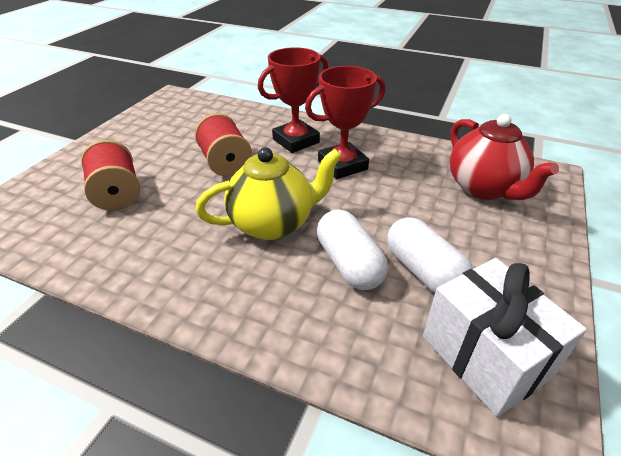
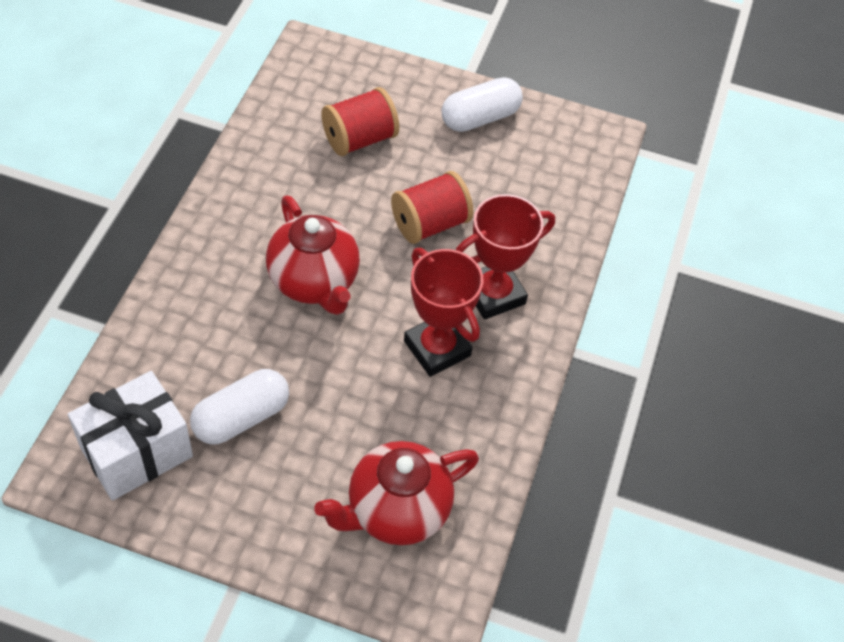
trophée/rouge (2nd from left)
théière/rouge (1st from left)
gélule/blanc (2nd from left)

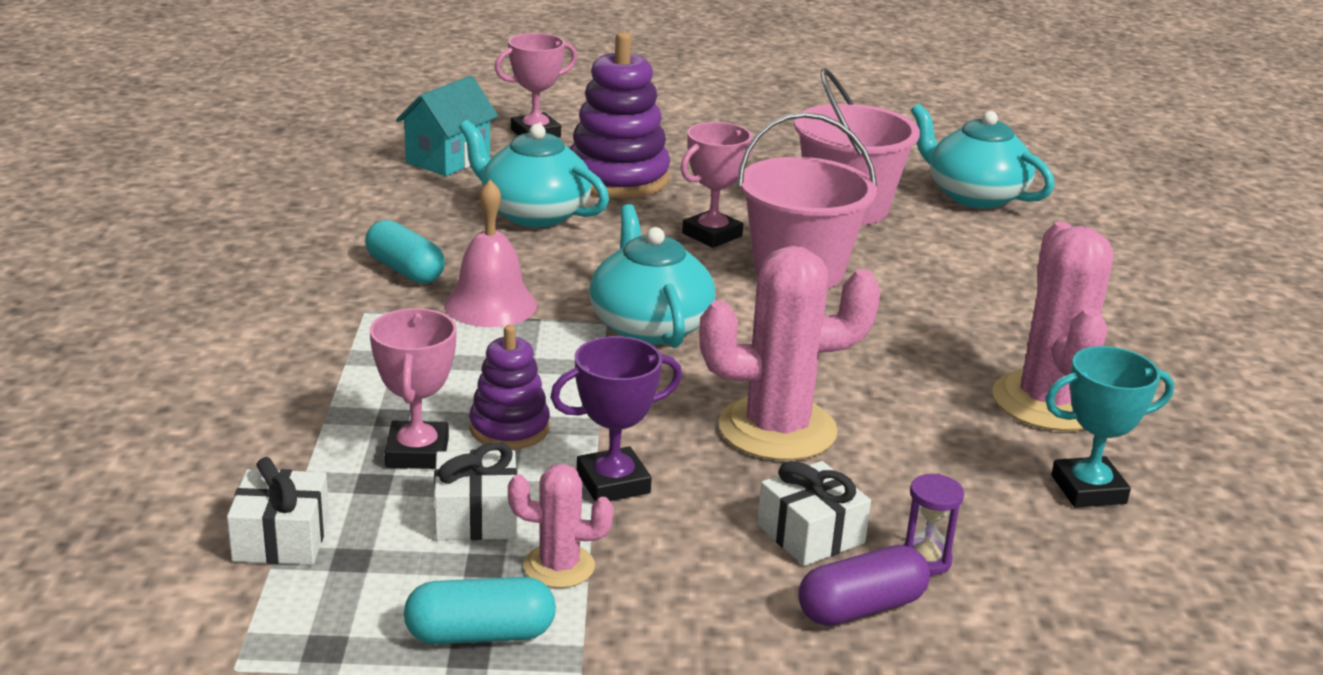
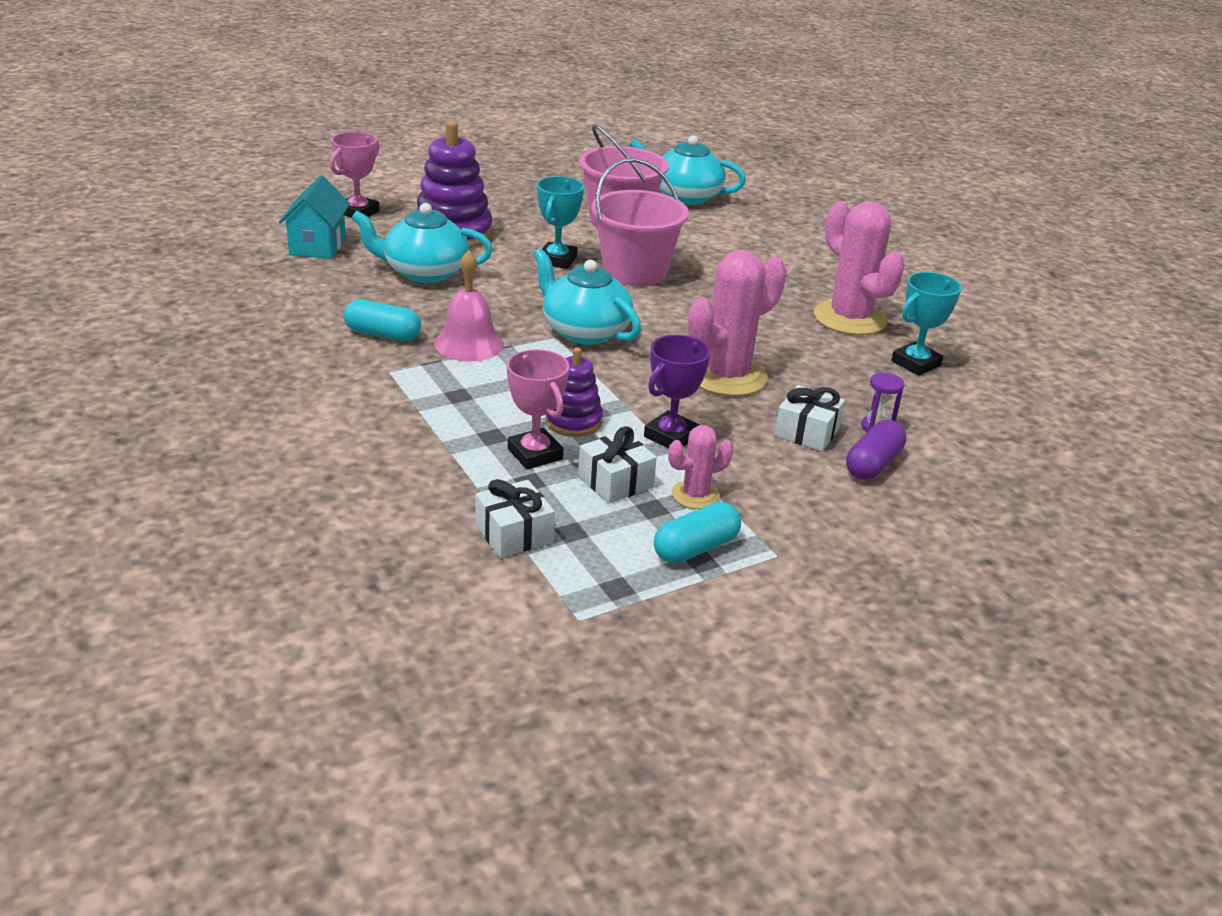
trophée/turquoise (1st from left)

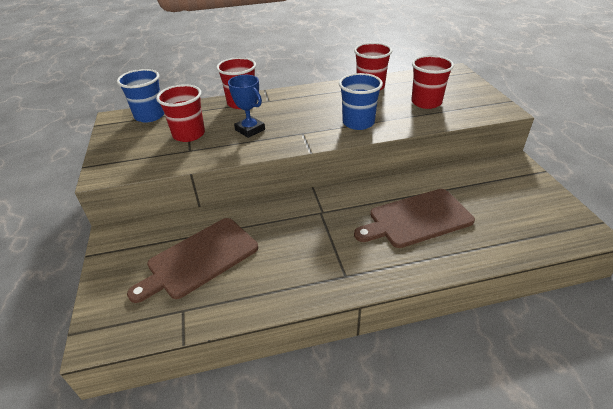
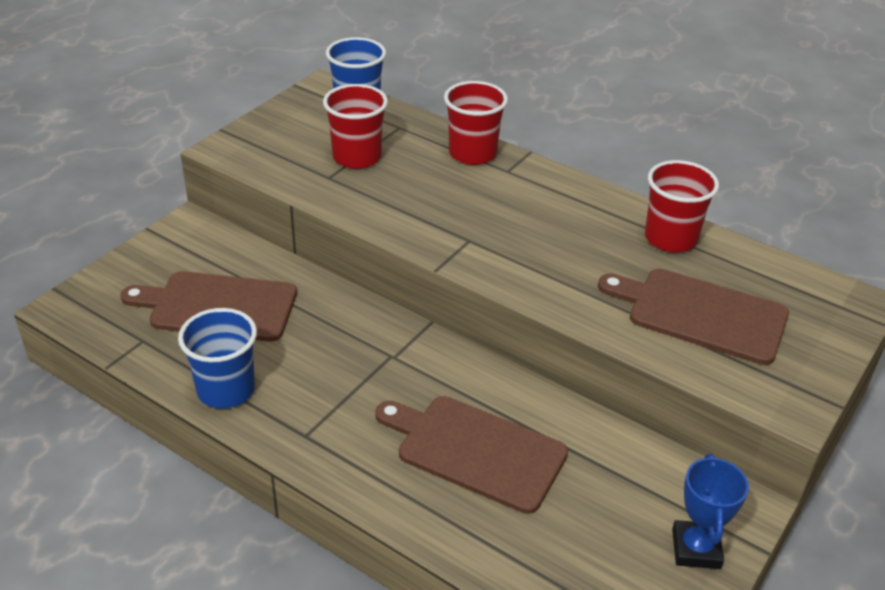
planche à découper/marron (3rd from left)
gobelet/bleu (1st from left)
trophée/bleu

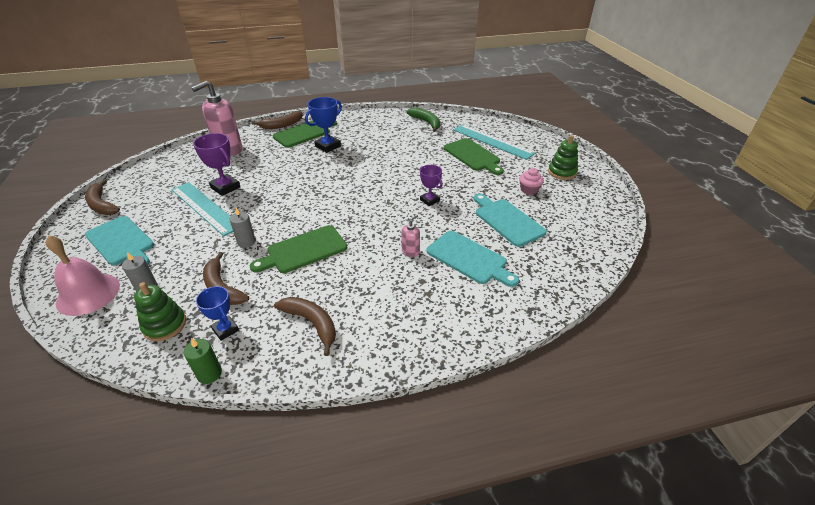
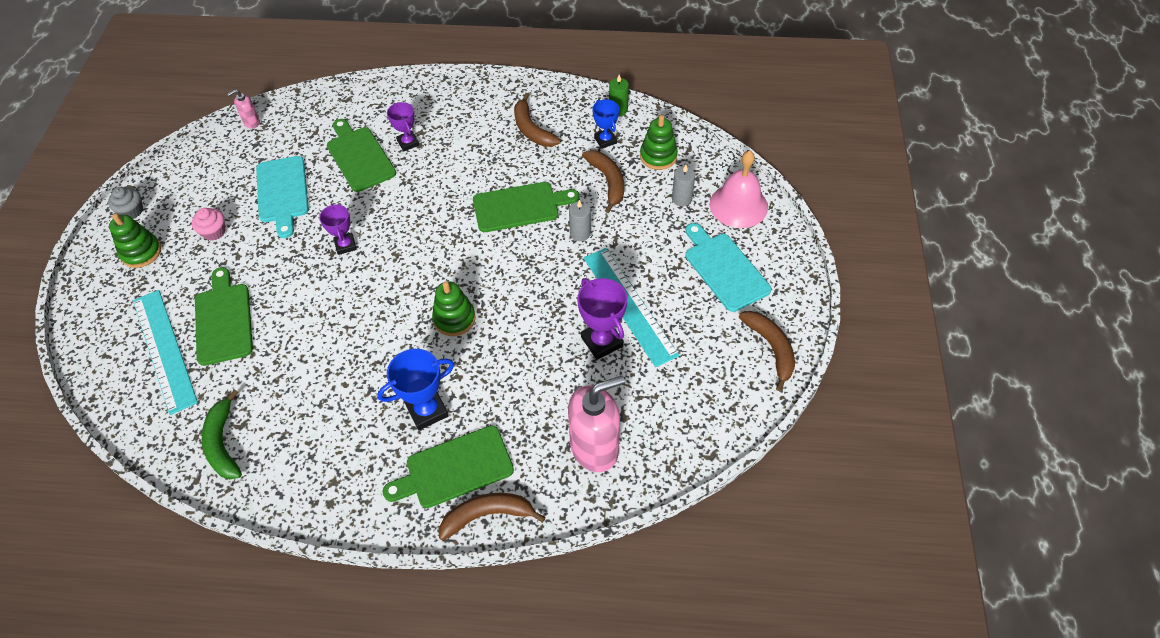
distributeur de savon/rose (1st from left)
planche à découper/vert (2nd from left)
trophée/violet (2nd from left)
muffin/gris
jouet à empiler/vert (2nd from left)

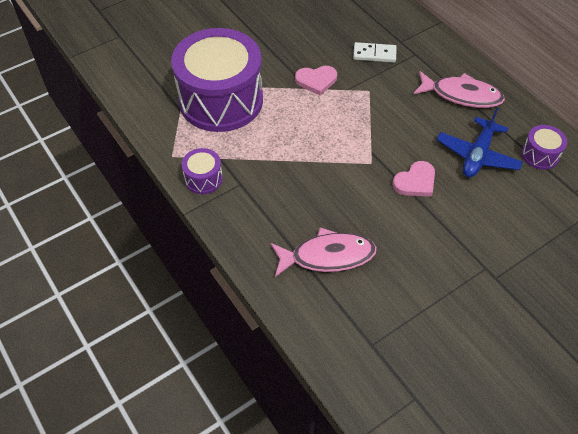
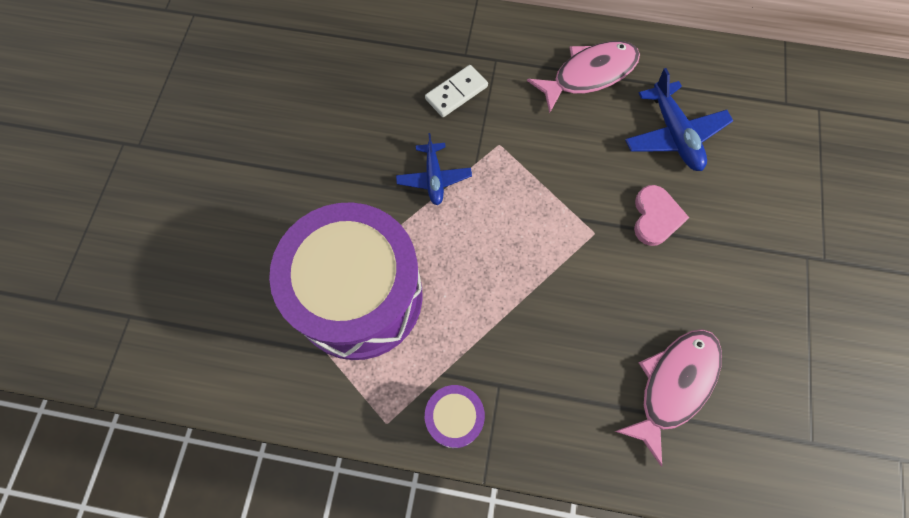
avion/bleu (1st from left)
tambour/violet (3rd from left in the first image)

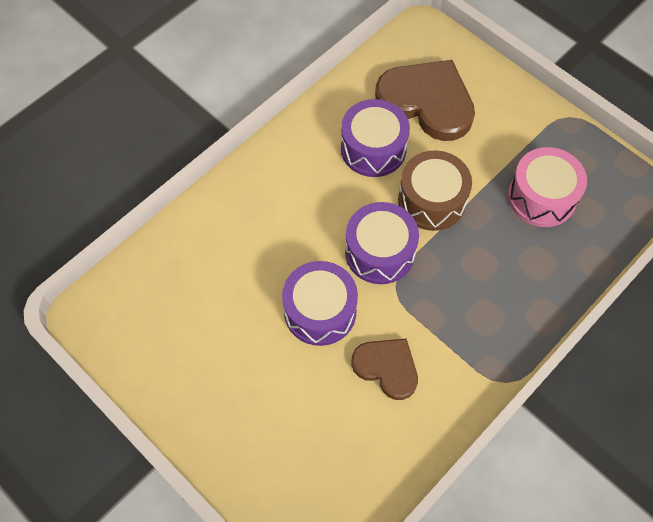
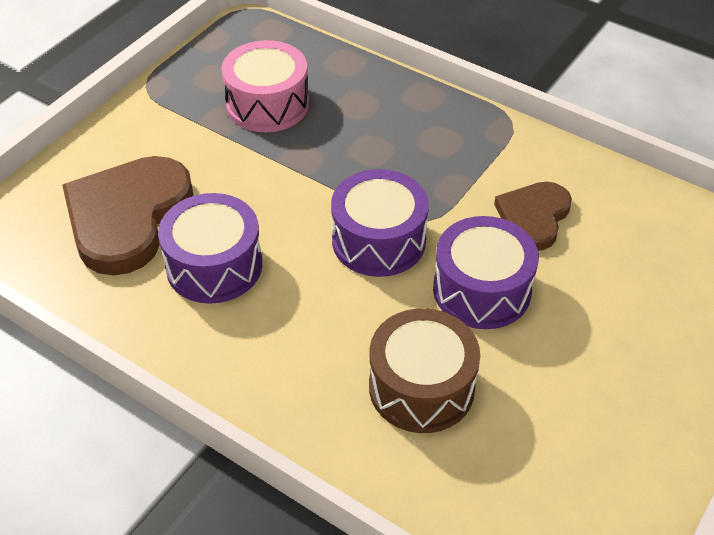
tambour/marron

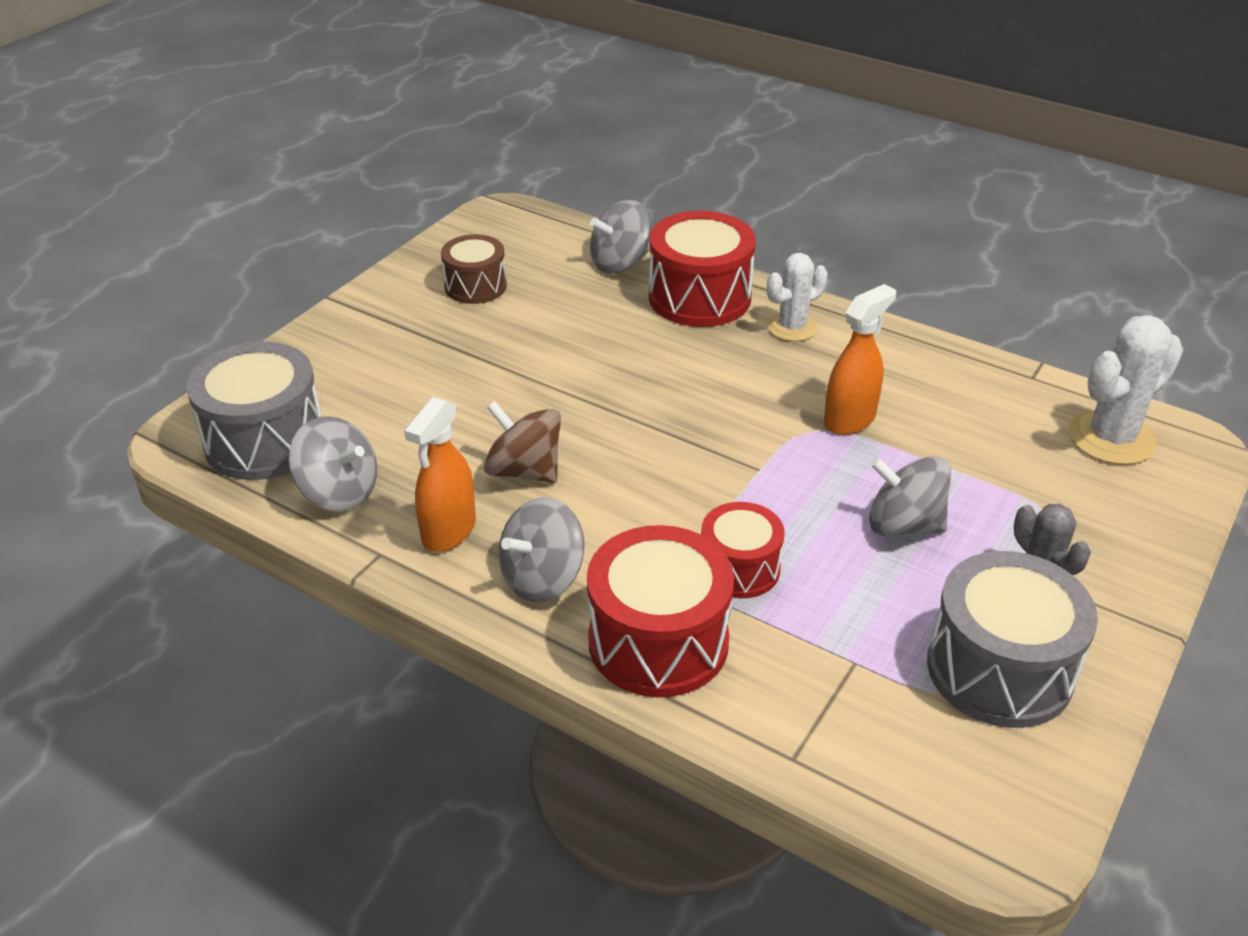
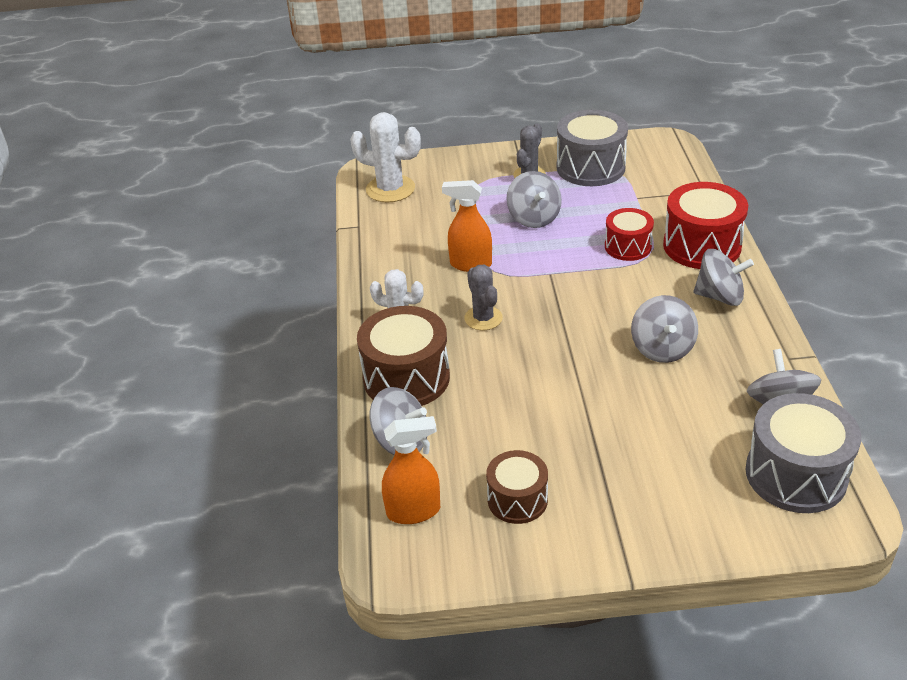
tambour/marron (1st from left)
vaporisateur/orange (1st from left)
toupie/gris (3rd from left)
cactus/gris (1st from left)

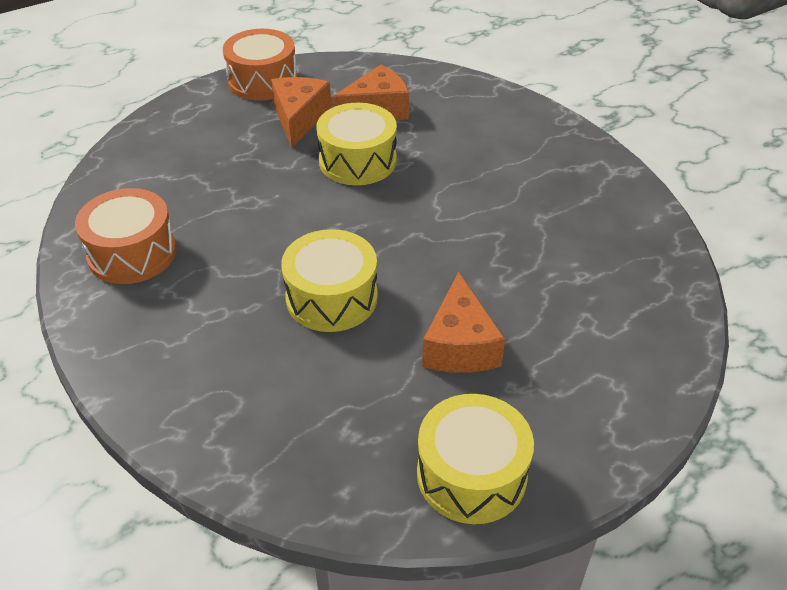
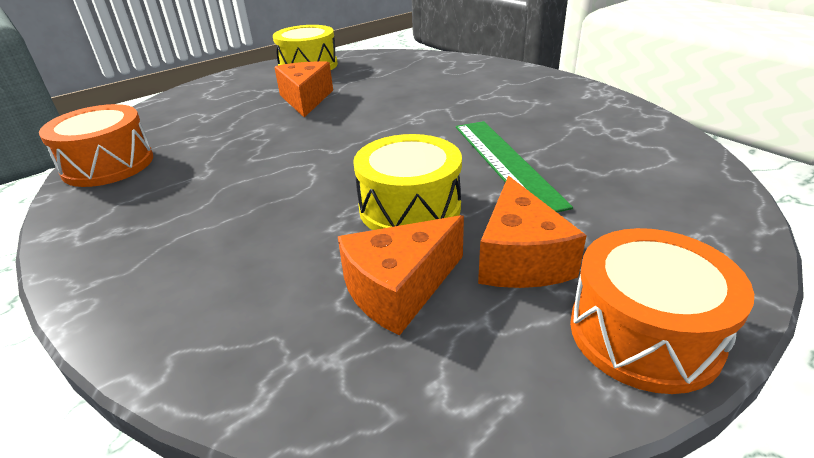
tambour/orange (1st from left)
tambour/jaune (1st from left in the first image)
règle/vert

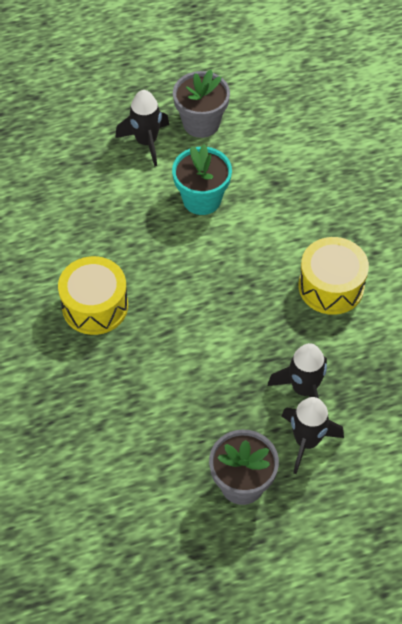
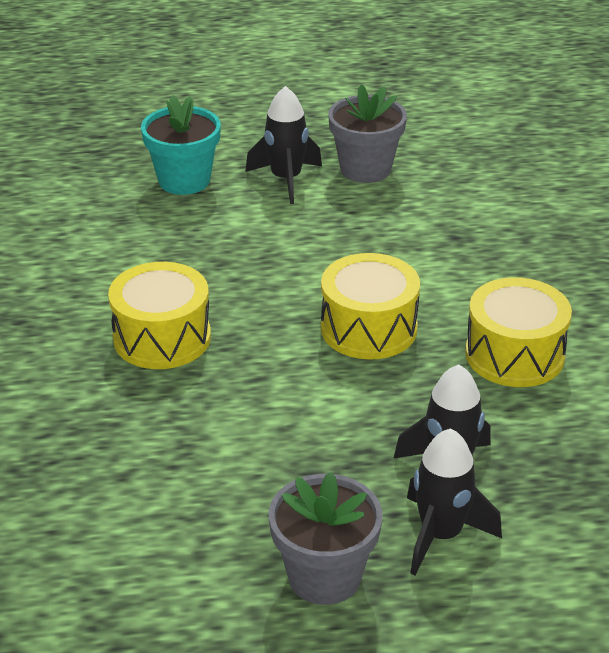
pot de fleurs/turquoise
tambour/jaune (2nd from left)

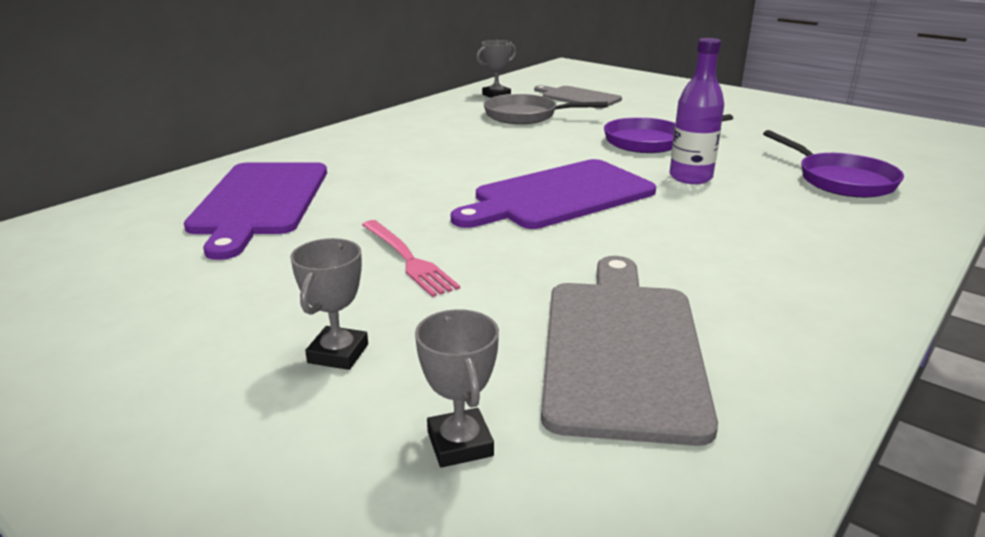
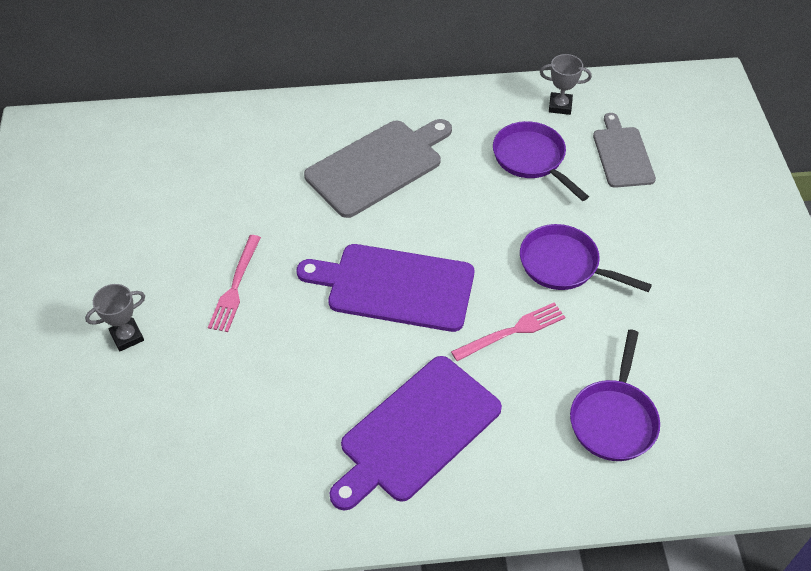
fourchette/rose (2nd from left)
poêle/violet (1st from left)
planche à découper/violet (2nd from left)
planche à découper/gris (1st from left)
trophée/gris (2nd from left in the first image)

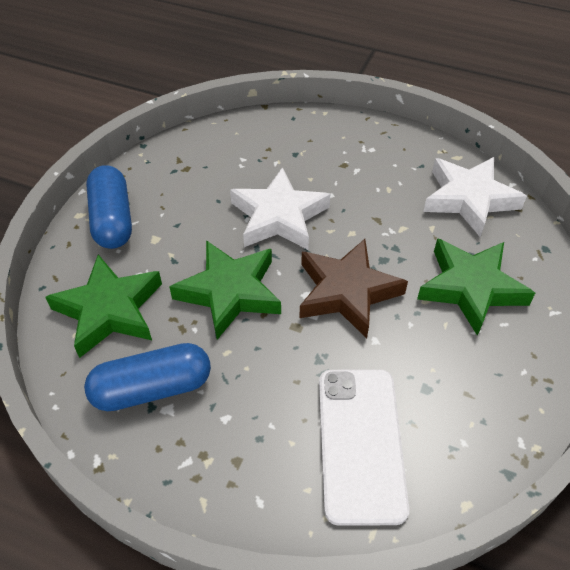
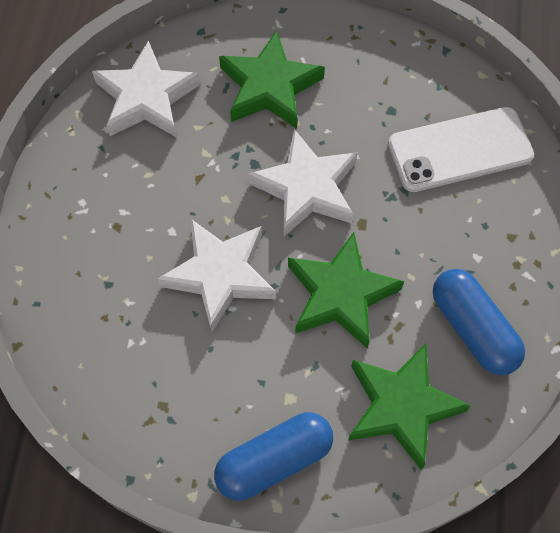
étoile/blanc (3rd from left)

